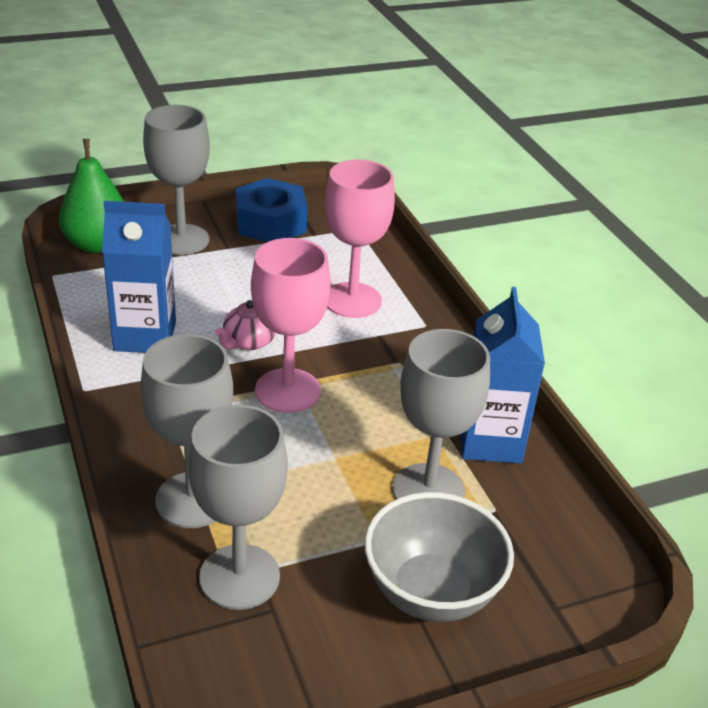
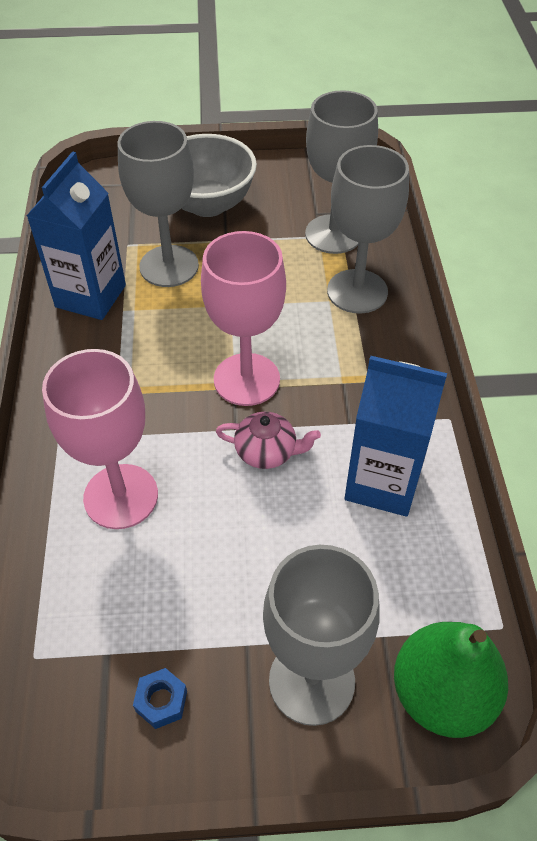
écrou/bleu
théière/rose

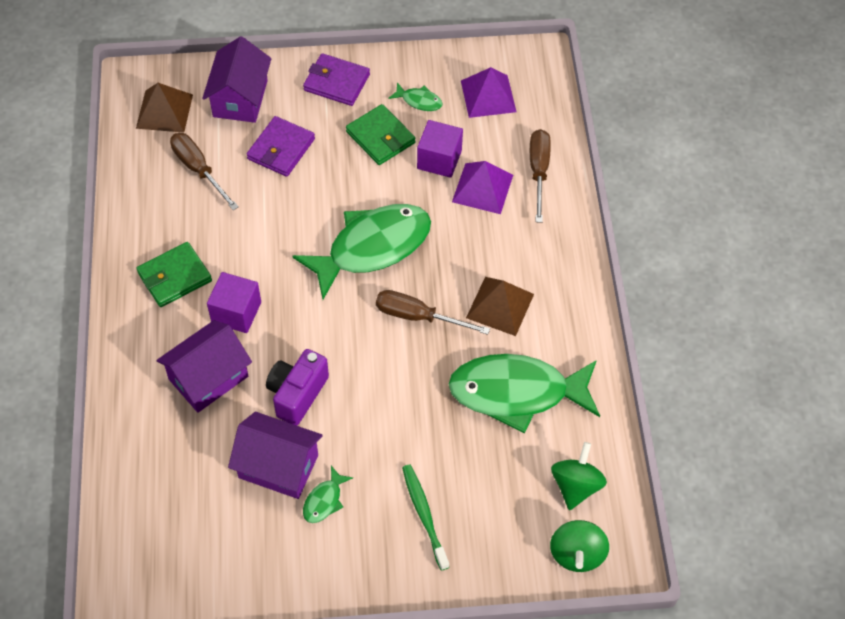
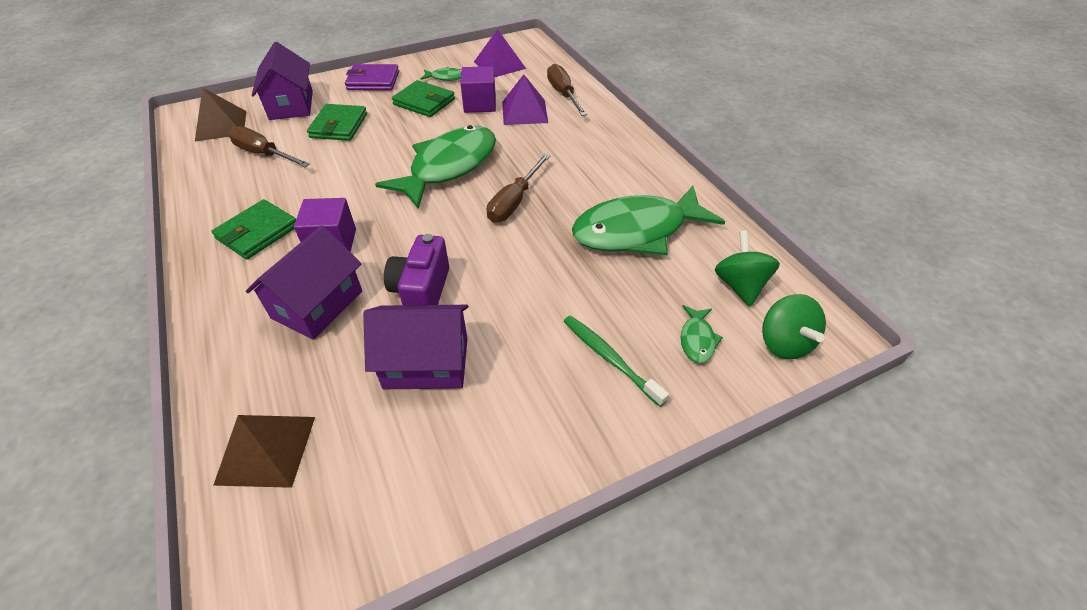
portefeuille/vert (2nd from left)
pyramide/marron (2nd from left)
tournevis/marron (2nd from left)
poisson/vert (4th from left)

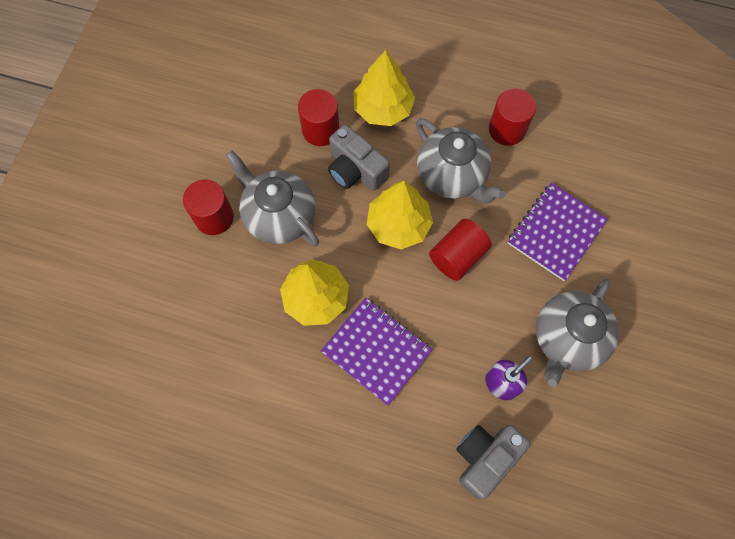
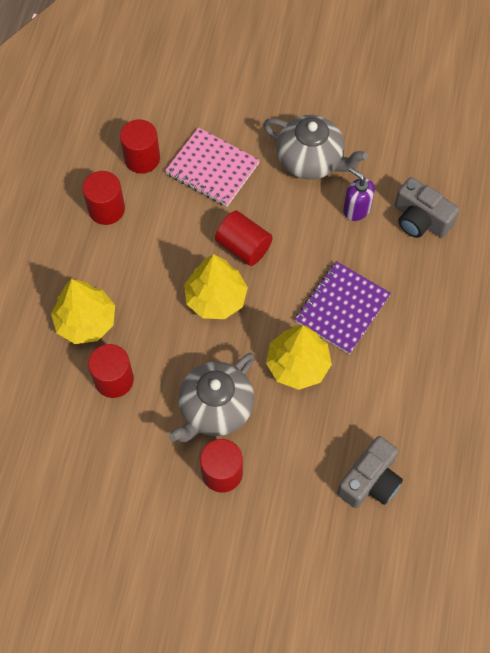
théière/gris (2nd from left in the first image)
appareil photo/gris (1st from left)
carnet/rose
cylindre/rouge (3rd from left)

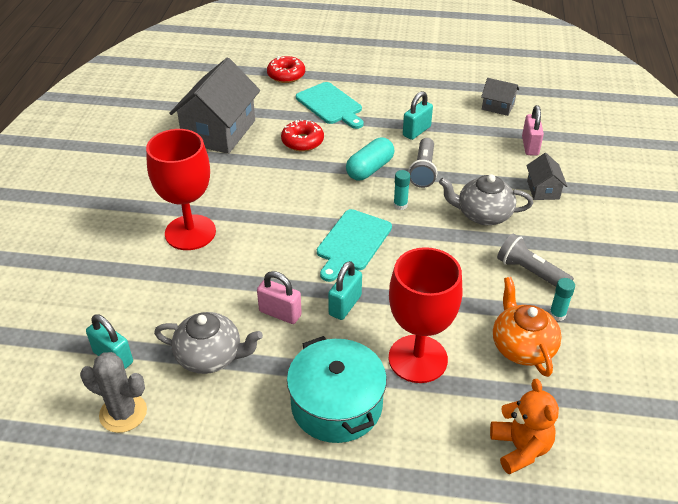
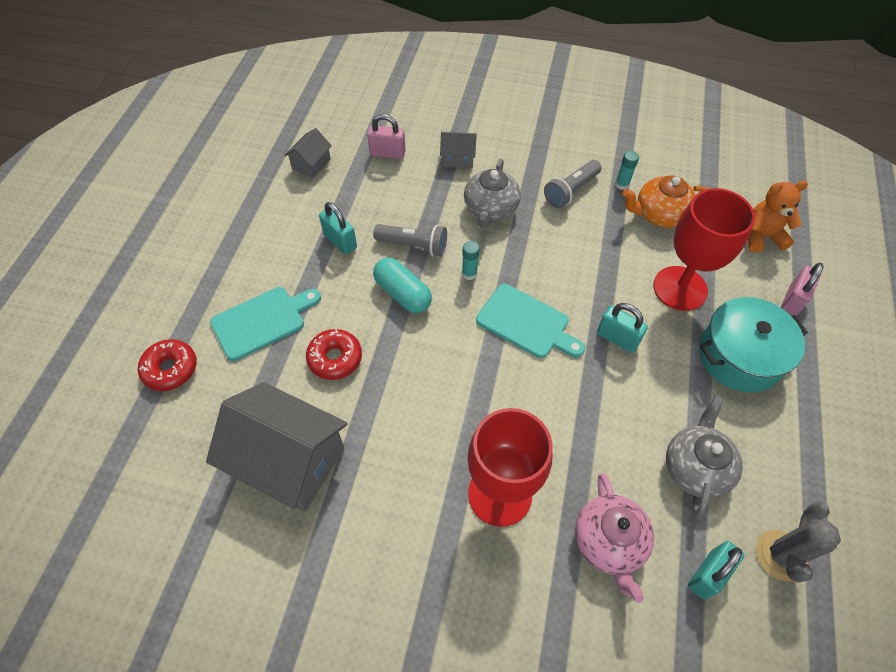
cadenas/rose (2nd from left)
théière/rose

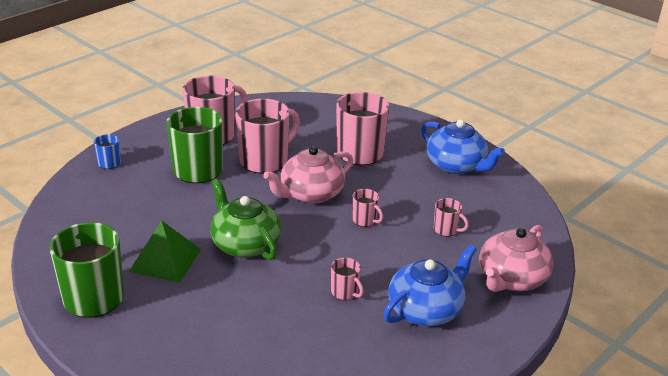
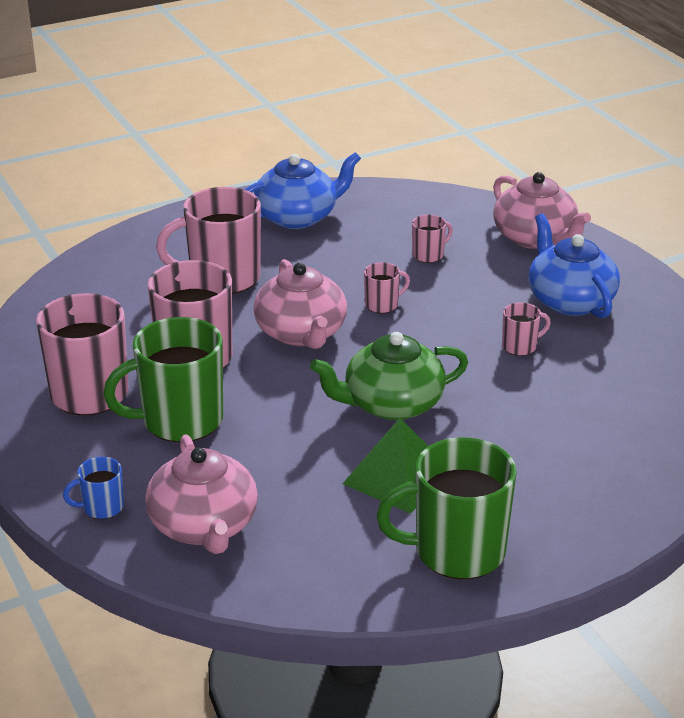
théière/rose (1st from left)

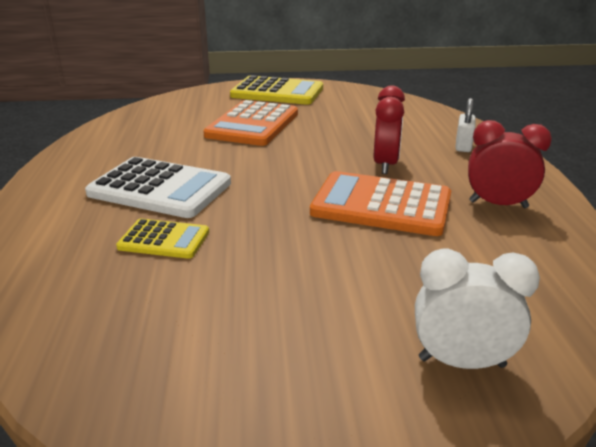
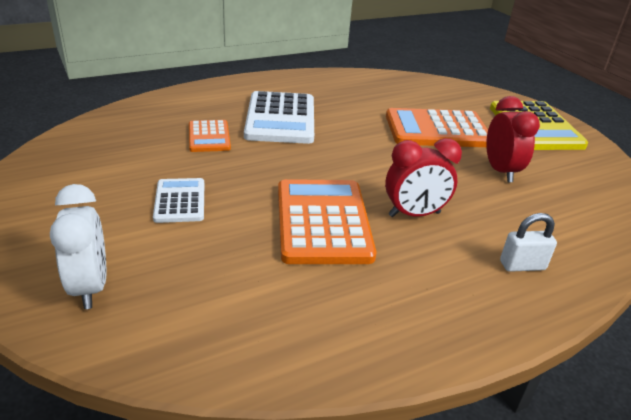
réveil/rouge (2nd from left)
calculatrice/orange (1st from left)
calculatrice/blanc (1st from left)

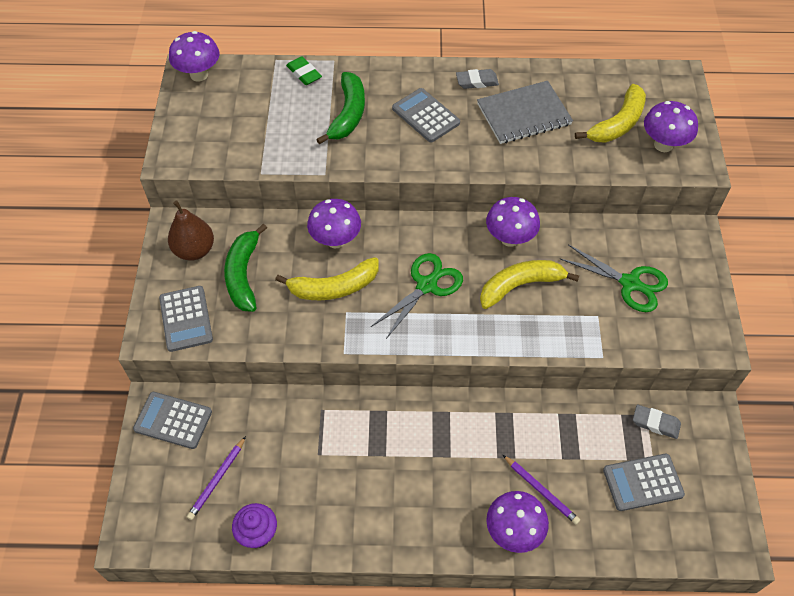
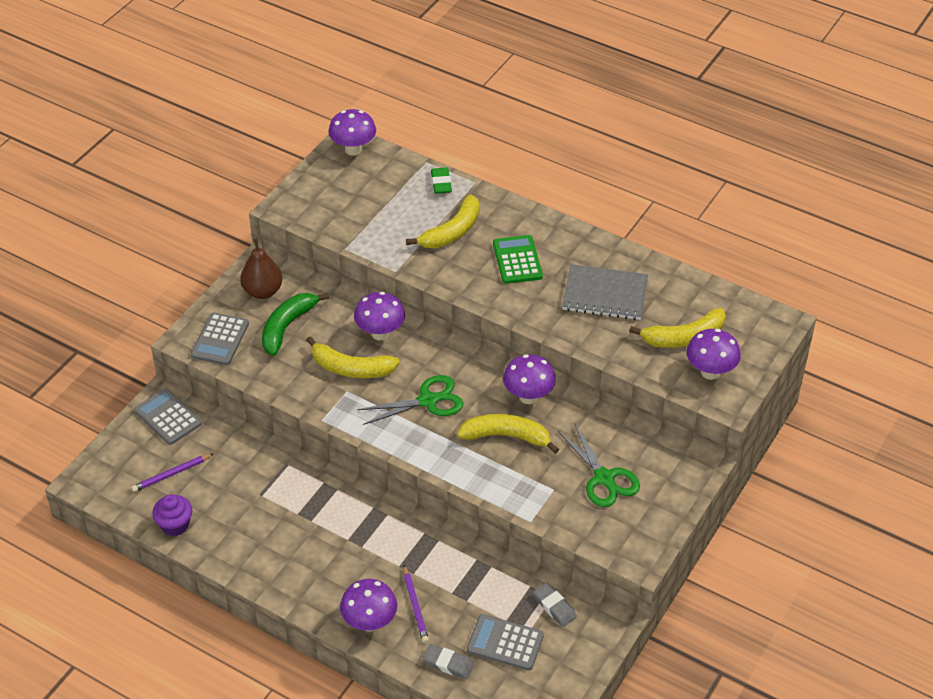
gomme/gris (1st from left)
banane/jaune (2nd from left)
calculatrice/vert

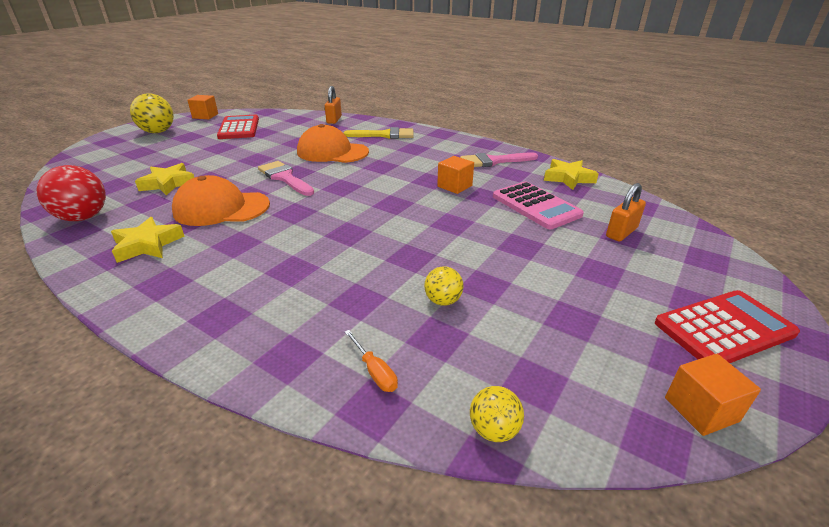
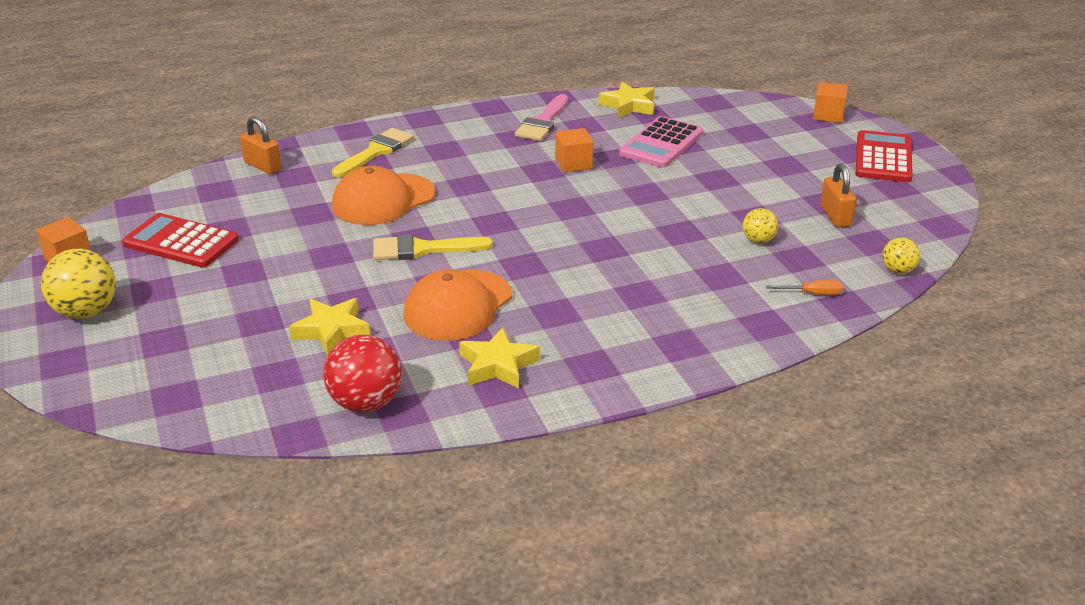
pinceau/jaune (2nd from left)
calculatrice/rose
cadenas/orange (2nd from left)
cube/orange (3rd from left)

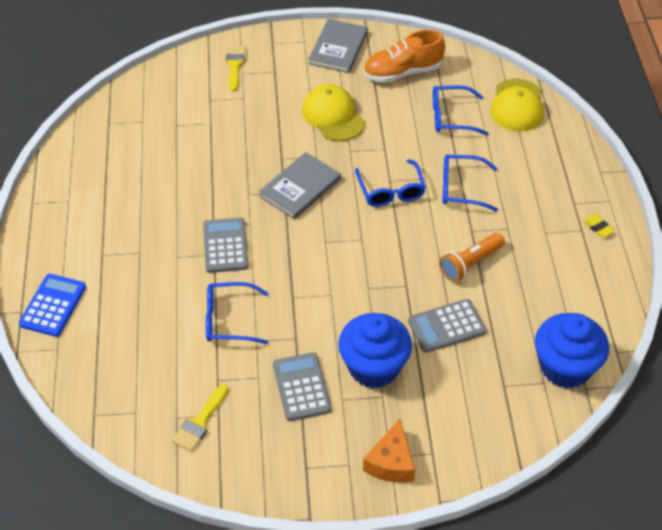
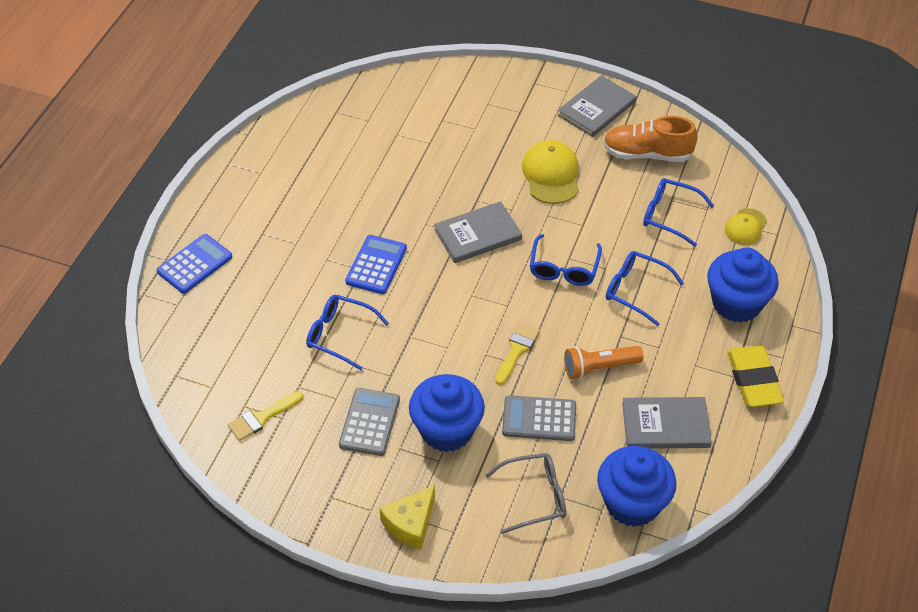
pinceau/jaune (2nd from left)
casquette/jaune (2nd from left)
gomme/jaune
calculatrice/bleu (2nd from left)
fromage/jaune
muffin/bleu (3rd from left)
livre/gris (3rd from left)
lunettes/gris

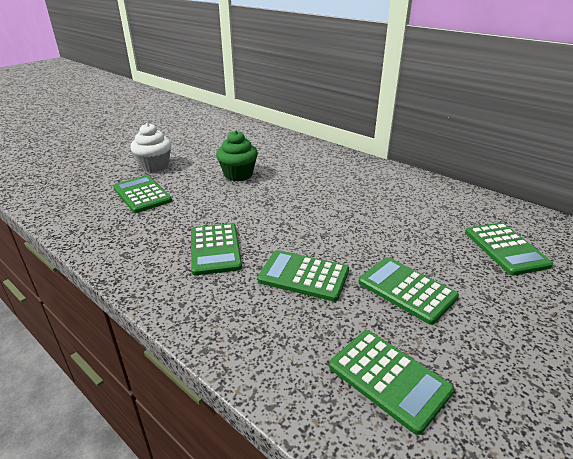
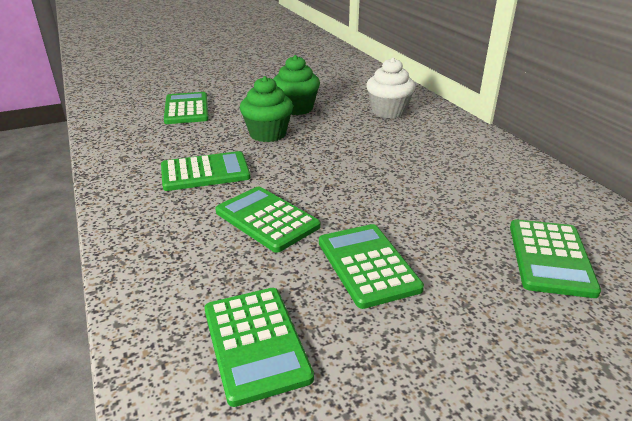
muffin/blanc
calculatrice/vert (2nd from left)
muffin/vert (1st from left)

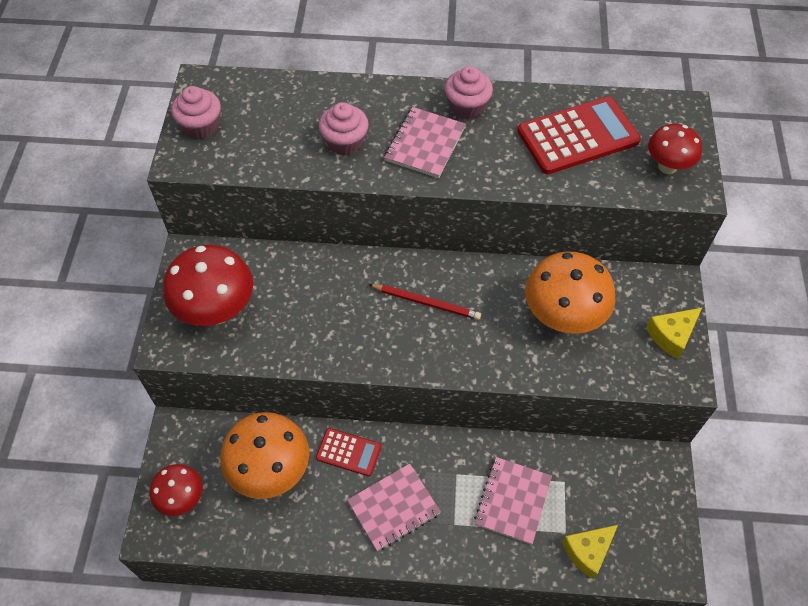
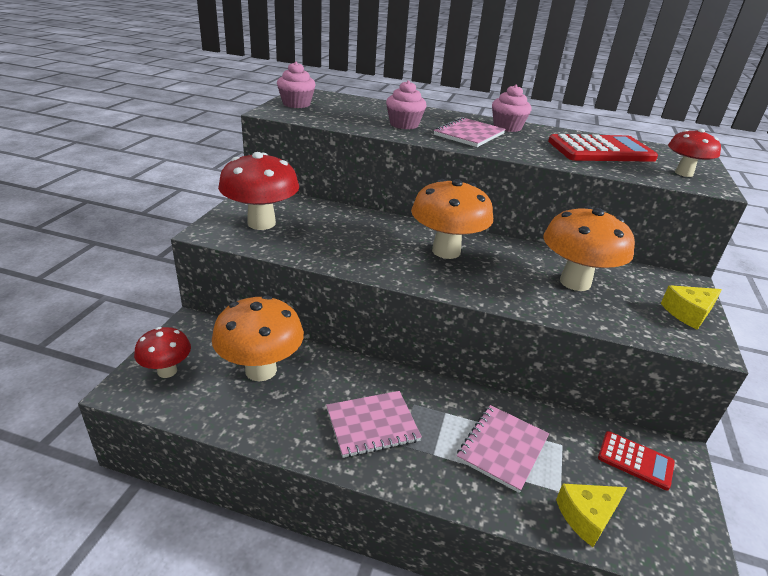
champignon/orange (2nd from left)
calculatrice/rouge (2nd from left)

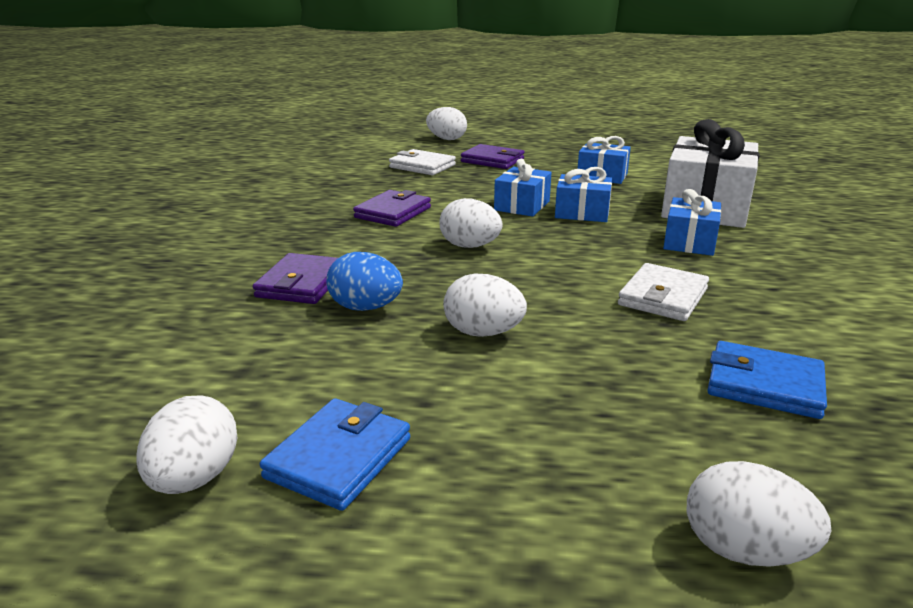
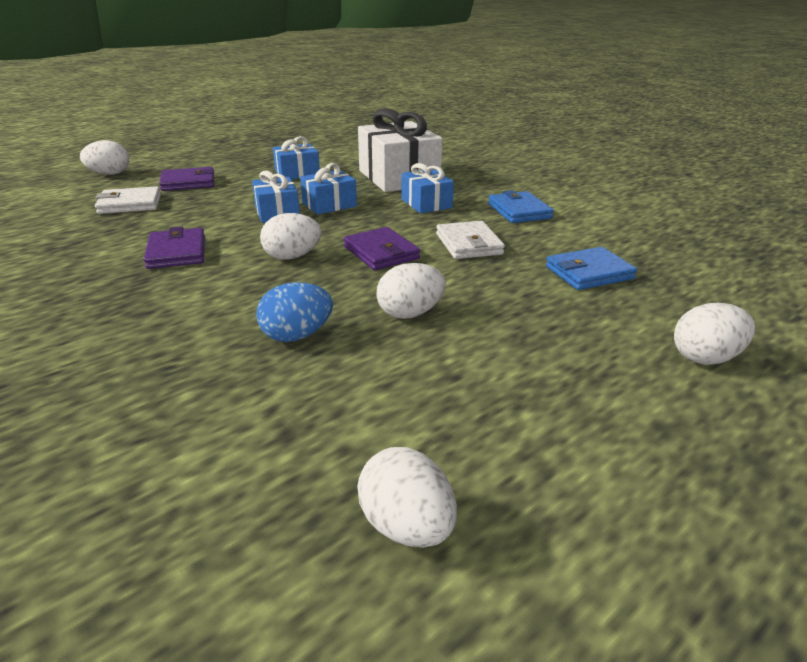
portefeuille/violet (3rd from left)
portefeuille/bleu (1st from left)

